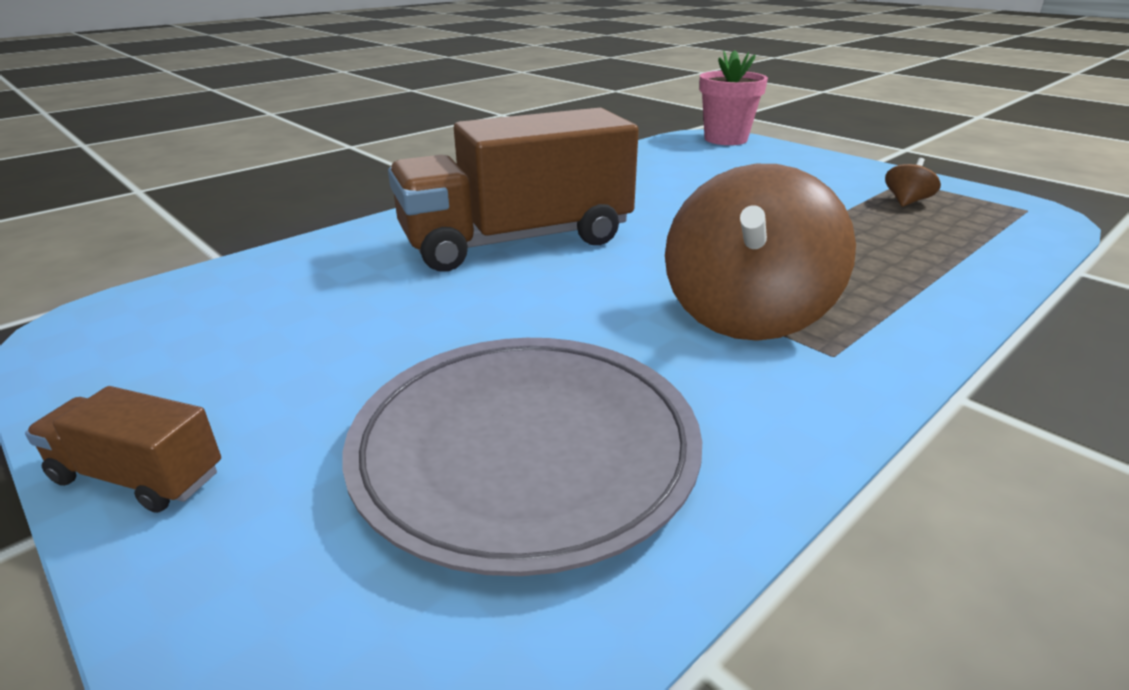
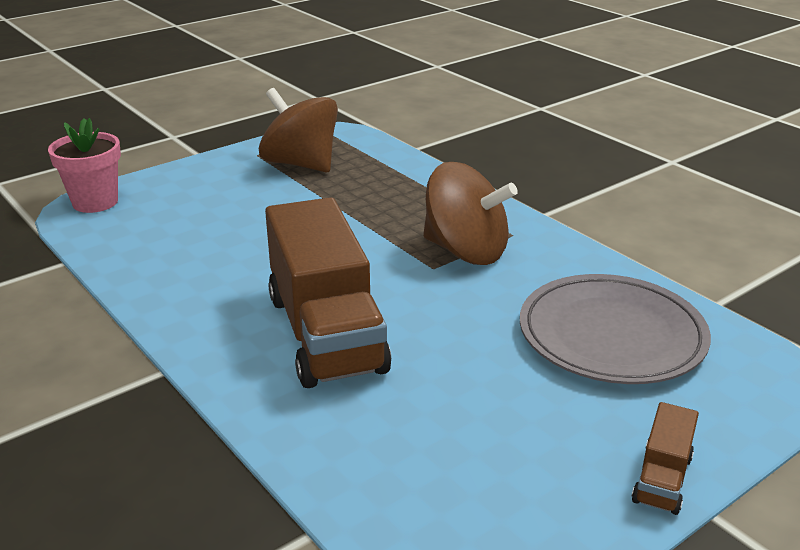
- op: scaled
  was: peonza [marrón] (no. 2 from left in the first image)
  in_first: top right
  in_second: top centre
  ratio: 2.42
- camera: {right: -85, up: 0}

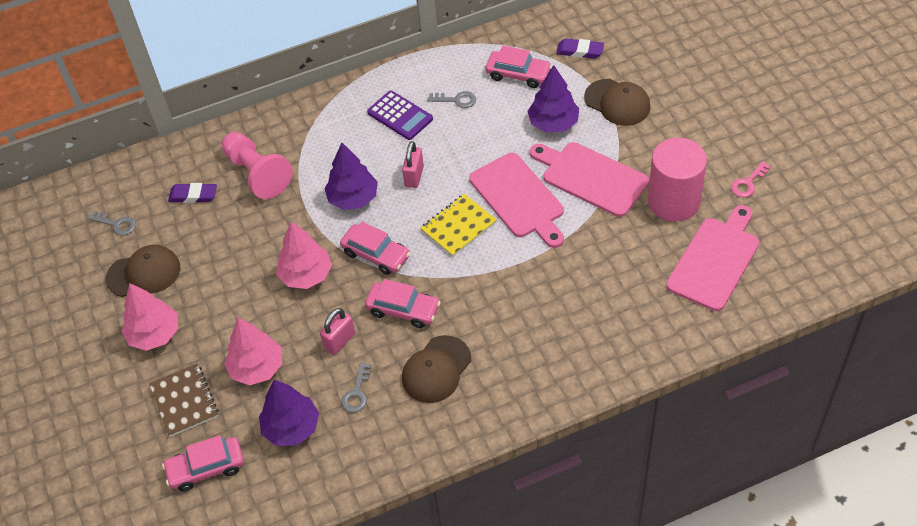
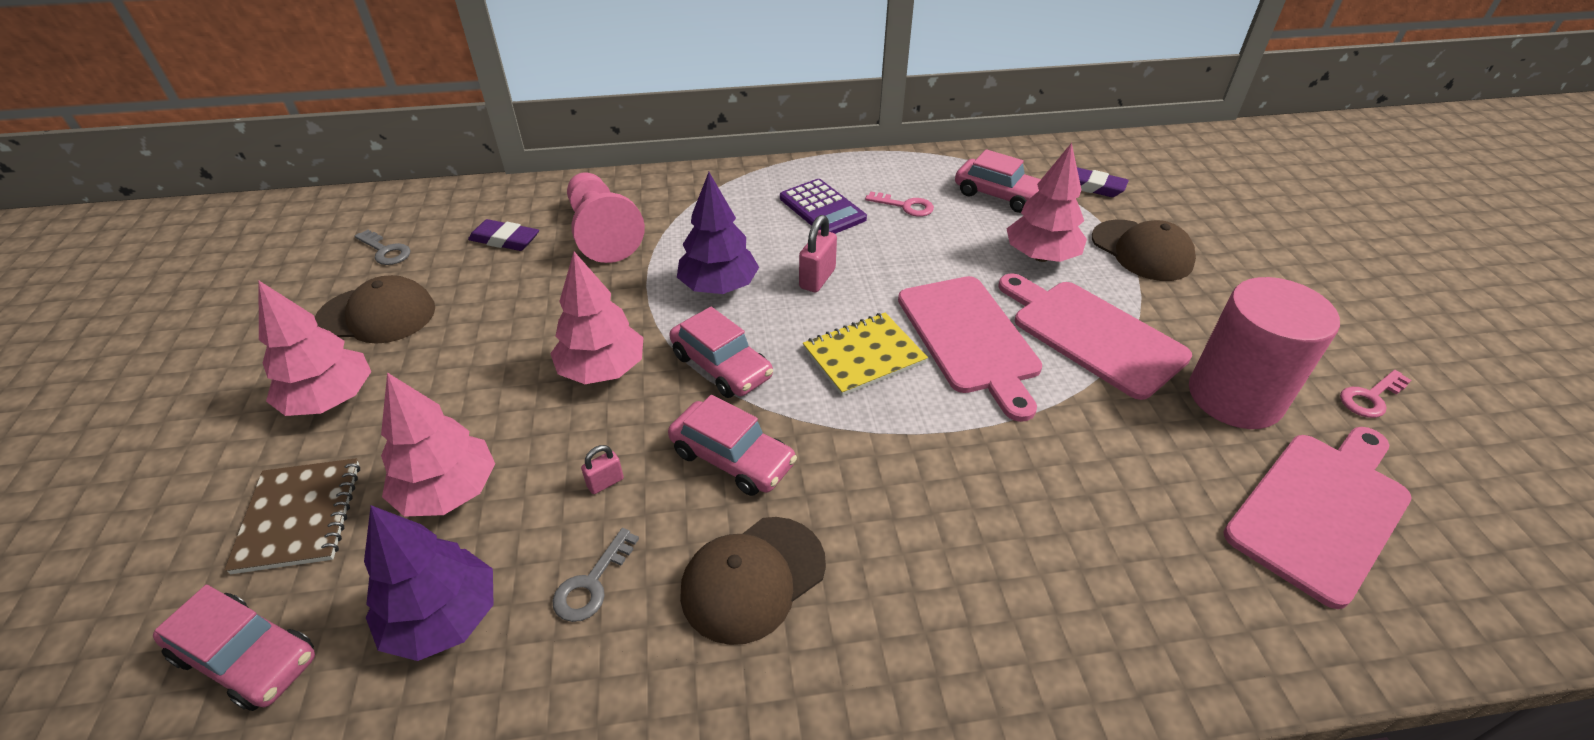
- op: repainted
  was: árbol [morado] (no. 3 from left)
  now: árbol [rosa] (no. 4 from left)
  in_first: top centre
  in_second: top centre
- op: repainted
  was: llave [gris] (no. 3 from left)
  now: llave [rosa] (no. 1 from left)
  in_first: top centre
  in_second: top centre
- op: scaled
  was: candado [rosa] (no. 1 from left)
  in_first: centre
  in_second: centre
  ratio: 0.58
- op: rotated
  was: coche [rosa] (no. 1 from left)
  in_first: bottom left
  in_second: bottom left
  clockwise: -150
- camera: {right: 10, up: -10}

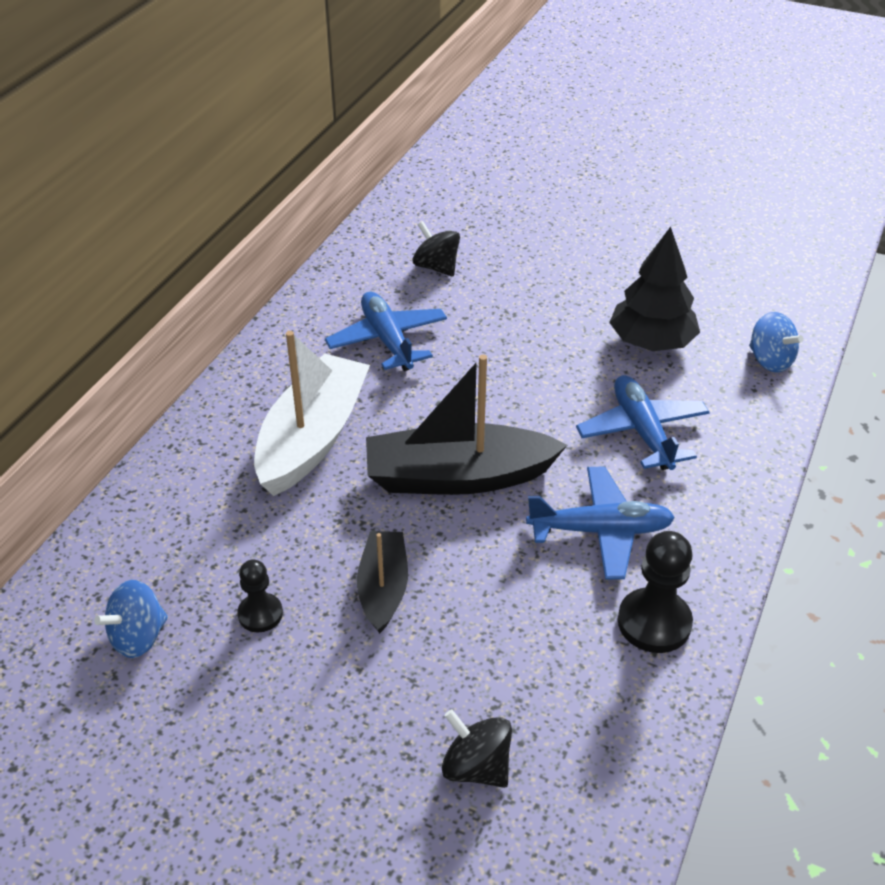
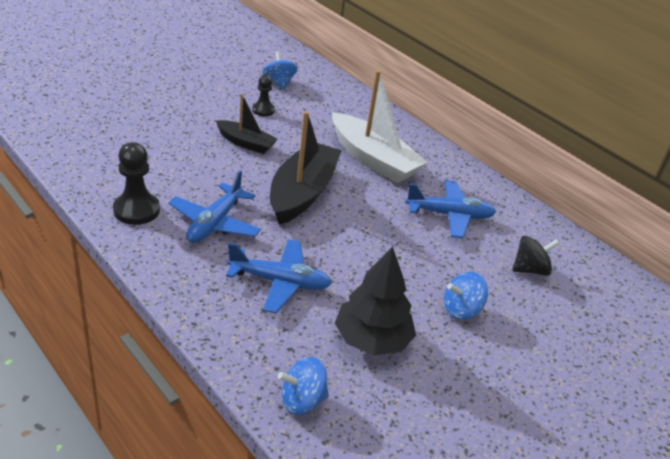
- op: gone
  was: peonza [negro] (no. 2 from left)
  in_first: bottom centre
- op: new
  now: peonza [azul] (no. 3 from left)
  in_second: middle right
- camera: {right: 110, up: -5}

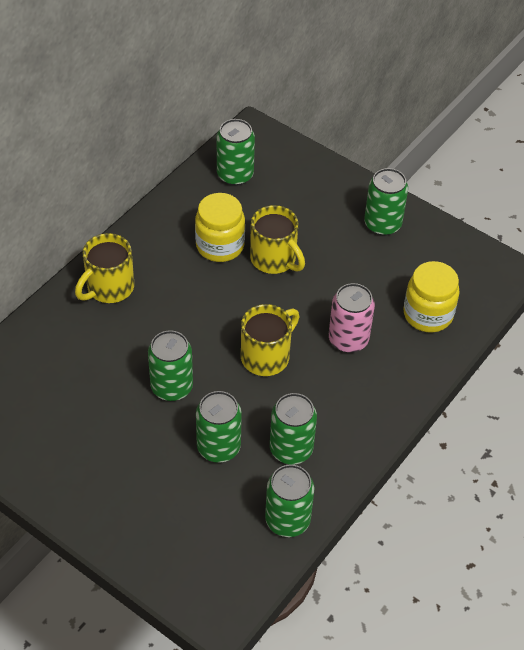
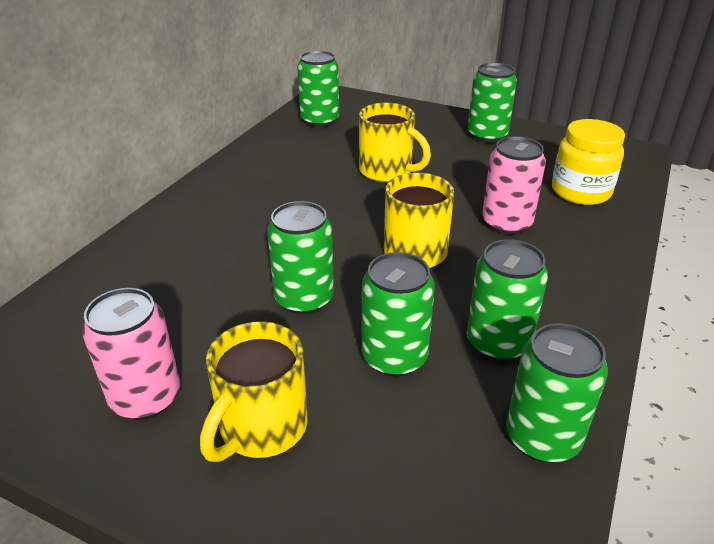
- op: gone
  was: tarro [amarillo] (no. 1 from left)
  in_first: centre
- op: shifted
  was: taza [amarillo] (no. 1 from left)
  in_first: middle left
  in_second: bottom centre
- op: new
  now: lata [rosa] (no. 1 from left)
  in_second: middle left
- camera: {right: -10, up: -15}

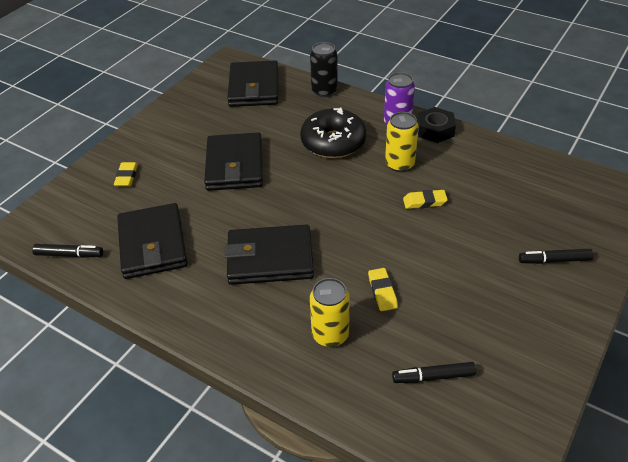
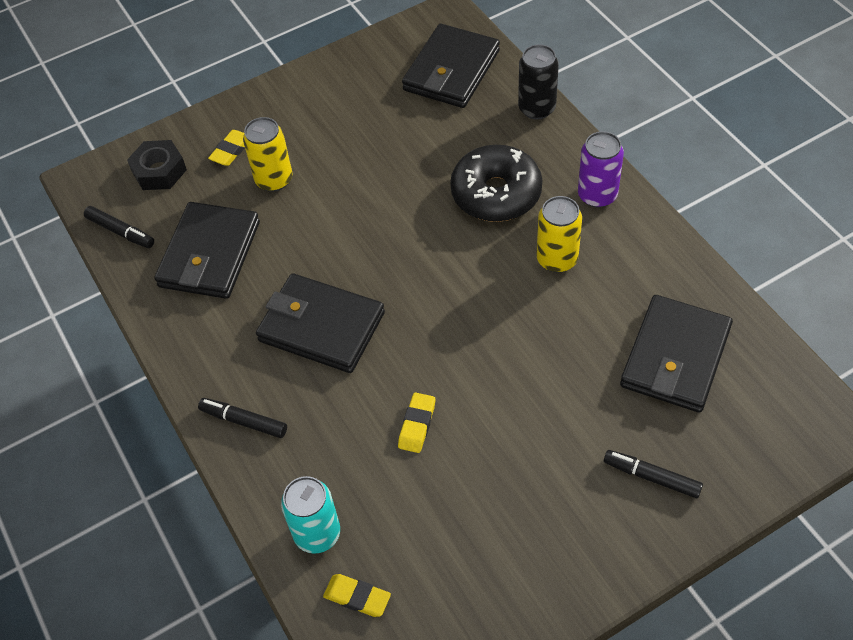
- op: shifted
  was: tuerca [negro]
  in_first: top right
  in_second: top left
- op: shifted
  was: cartera [negro] (no. 2 from left in the first image)
  now: cartera [negro] (no. 4 from left)
  in_first: centre
  in_second: middle right
- op: shifted
  was: goma de borrar [amarillo] (no. 3 from left in the first image)
  now: goma de borrar [amarillo] (no. 2 from left)
  in_first: middle right
  in_second: bottom centre
- op: shifted
  was: lata [amarillo] (no. 1 from left)
  in_first: bottom centre
  in_second: top left
- op: shifted
  was: rotulador [negro] (no. 2 from left)
  in_first: bottom right
  in_second: middle left
- op: new
  now: lata [turquesa]
  in_second: bottom centre
- camera: {right: 30, up: 10}

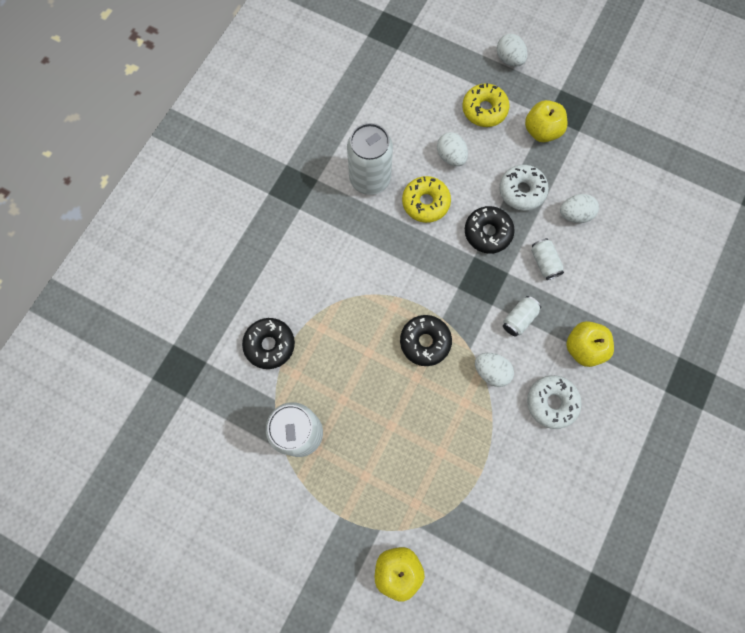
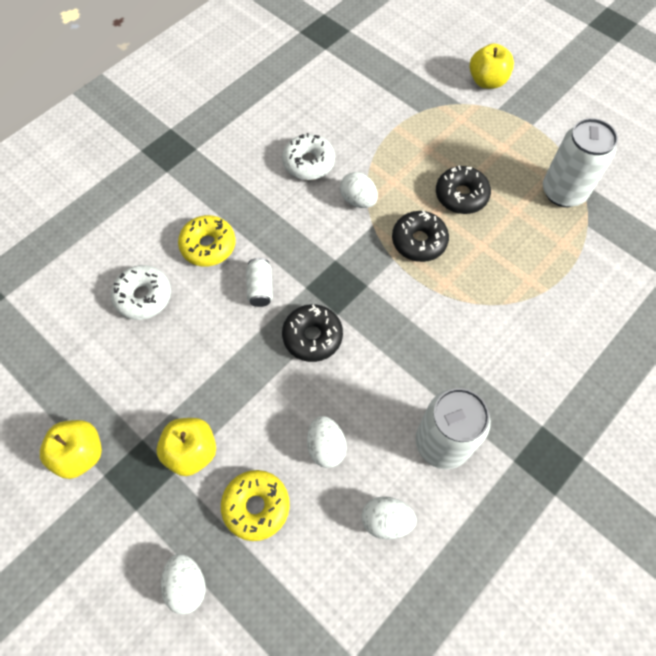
- op: shifted
  was: rosquilla [blanco] (no. 1 from left)
  in_first: top right
  in_second: middle left
- op: shifted
  was: rosquilla [amarillo] (no. 1 from left)
  in_first: top centre
  in_second: middle left
- op: shifted
  was: huevo [blanco] (no. 4 from left)
  in_first: top right
  in_second: bottom centre
- op: gone
  was: lata [blanco] (no. 3 from left)
  in_first: middle right
- op: shifted
  was: rosquilla [negro] (no. 1 from left in the first image)
  now: rosquilla [negro] (no. 3 from left)
  in_first: centre
  in_second: top right
- op: shifted
  was: manzana [amarillo] (no. 3 from left in the first image)
  now: manzana [amarillo] (no. 1 from left)
  in_first: middle right
  in_second: bottom left
- camera: {right: -165, up: -10}

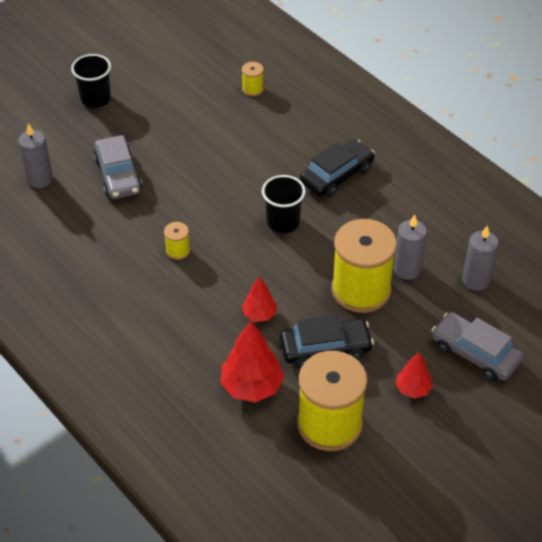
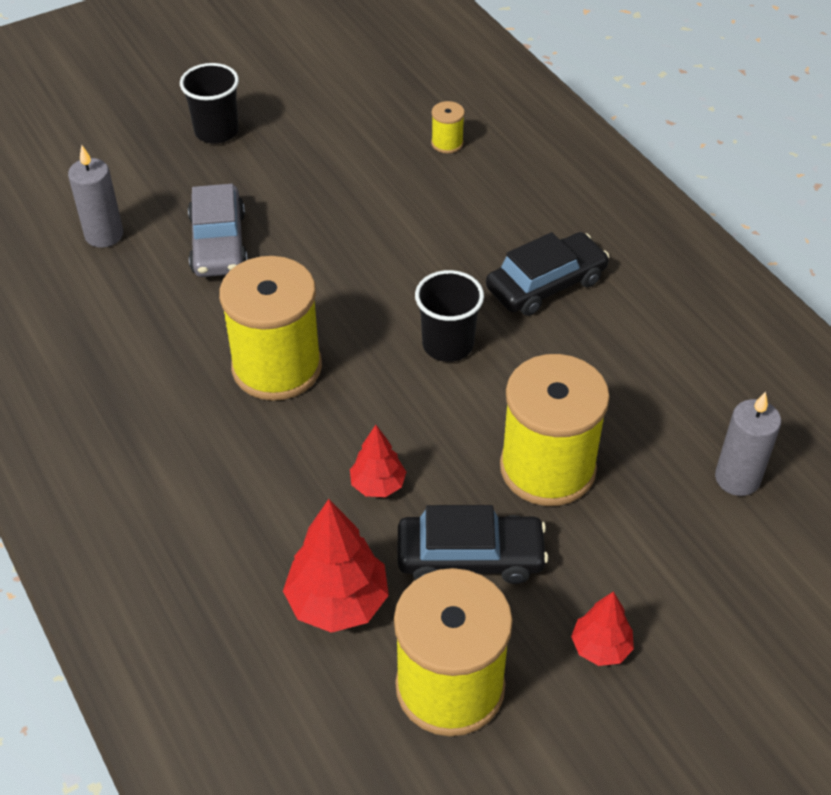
- op: gone
  was: vela [gris] (no. 2 from left)
  in_first: middle right
- op: scaled
  was: carrete [amarillo] (no. 1 from left)
  in_first: middle left
  in_second: middle left
  ratio: 2.38
- op: gone
  was: coche [gris] (no. 2 from left)
  in_first: middle right
- camera: {right: 10, up: 0}

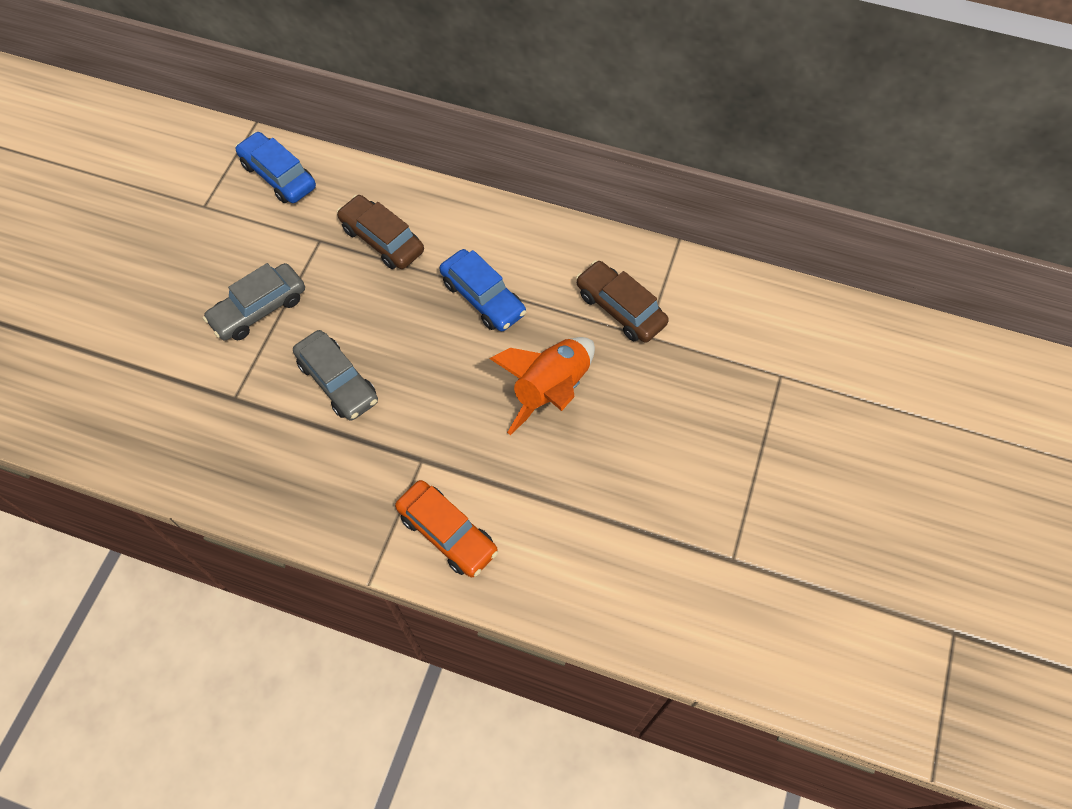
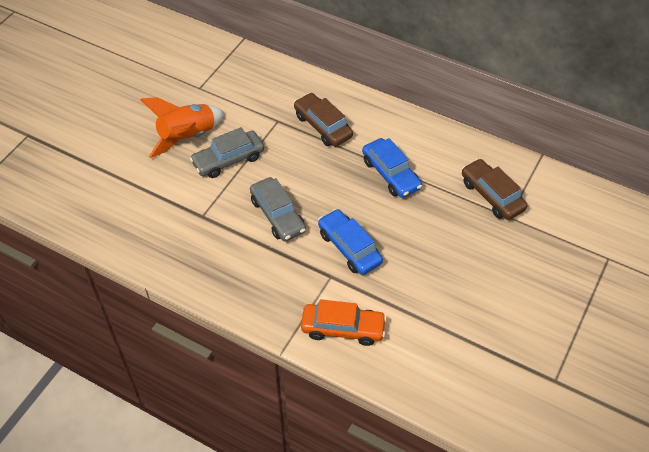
- op: shifted
  was: coche [azul] (no. 1 from left)
  in_first: top left
  in_second: centre
- op: shifted
  was: cohete [naranja]
  in_first: centre
  in_second: top left
- op: rotated
  was: coche [naranja]
  in_first: centre
  in_second: bottom centre
  clockwise: -45
- camera: {right: 10, up: -10}

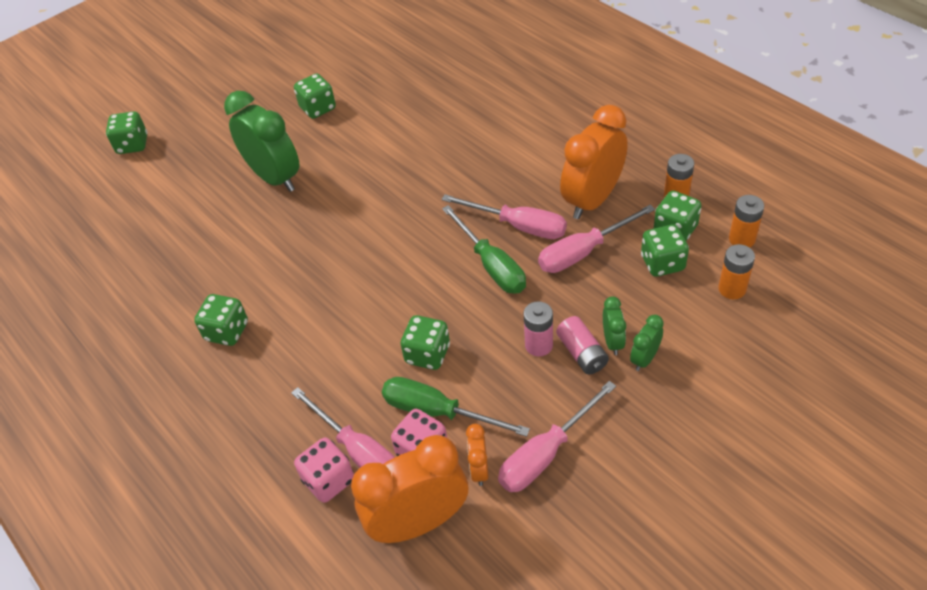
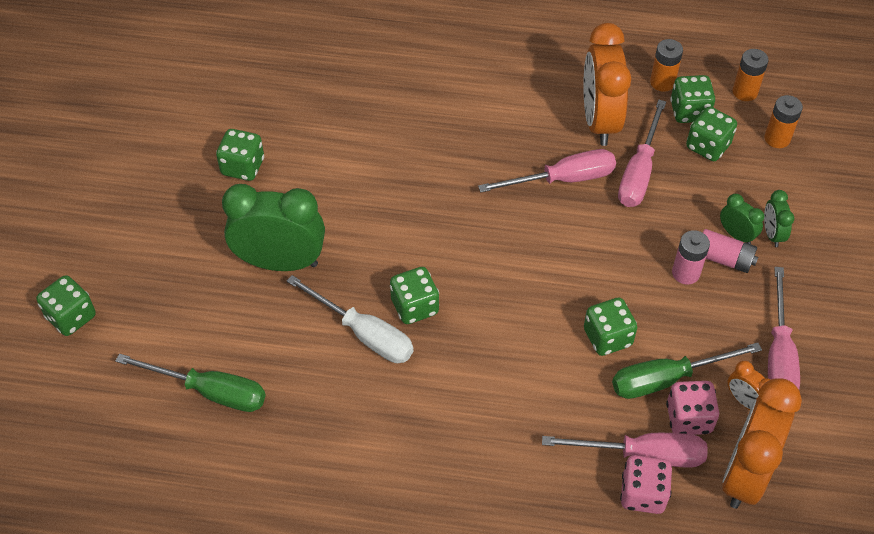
- op: shifted
  was: destornillador [verde] (no. 2 from left in the first image)
  now: destornillador [verde] (no. 1 from left)
  in_first: centre
  in_second: bottom left
- op: shifted
  was: dado [verde] (no. 2 from left in the first image)
  now: dado [verde] (no. 3 from left)
  in_first: middle left
  in_second: centre
- op: new
  now: destornillador [blanco]
  in_second: centre
- camera: {right: -45, up: 5}

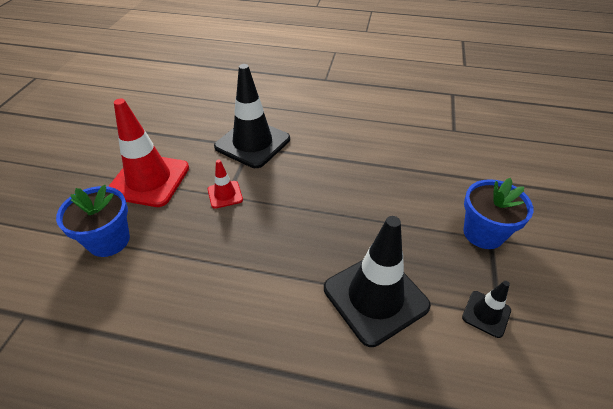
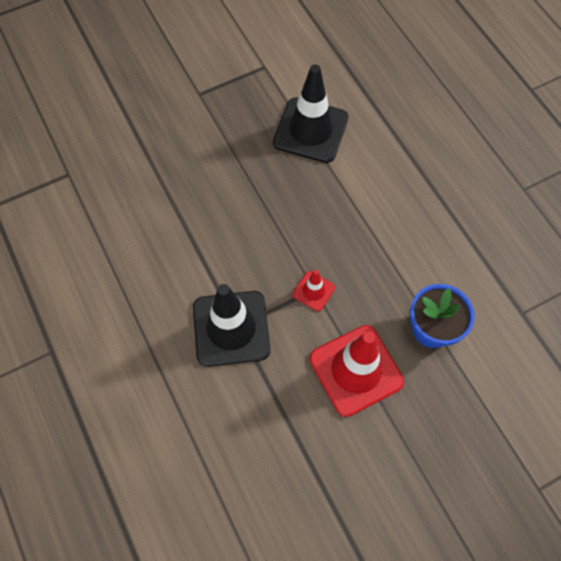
- op: gone
  was: maceta [azul] (no. 2 from left)
  in_first: middle right
- op: gone
  was: cono de tráfico [negro] (no. 3 from left)
  in_first: bottom right
- camera: {right: -130, up: 20}

